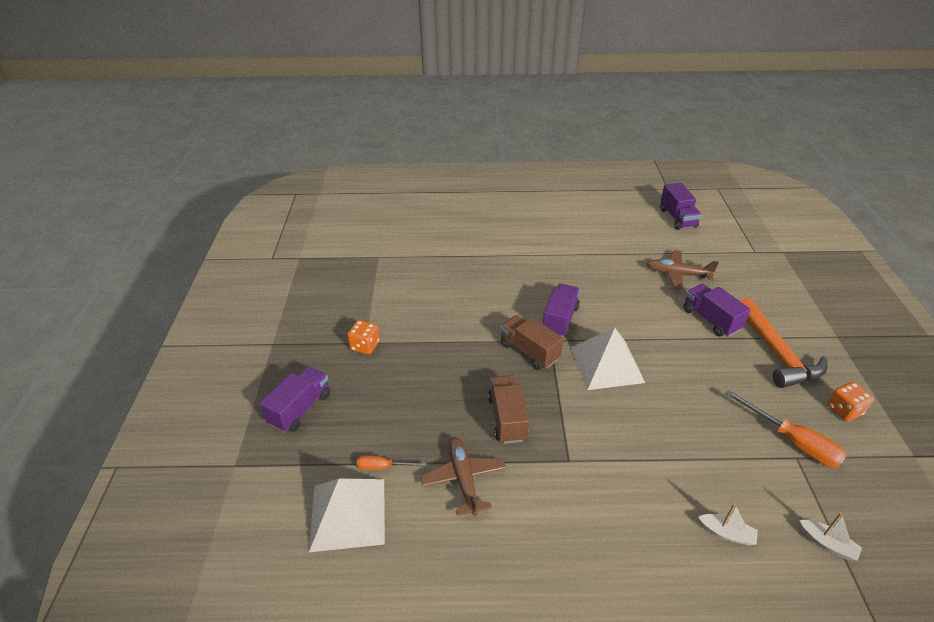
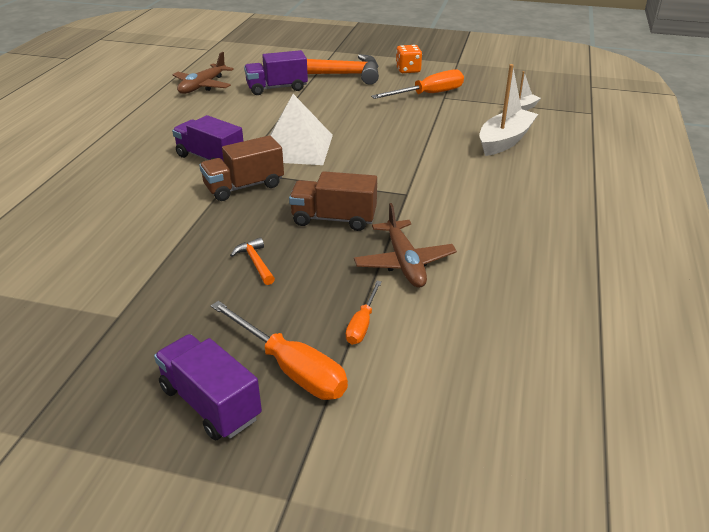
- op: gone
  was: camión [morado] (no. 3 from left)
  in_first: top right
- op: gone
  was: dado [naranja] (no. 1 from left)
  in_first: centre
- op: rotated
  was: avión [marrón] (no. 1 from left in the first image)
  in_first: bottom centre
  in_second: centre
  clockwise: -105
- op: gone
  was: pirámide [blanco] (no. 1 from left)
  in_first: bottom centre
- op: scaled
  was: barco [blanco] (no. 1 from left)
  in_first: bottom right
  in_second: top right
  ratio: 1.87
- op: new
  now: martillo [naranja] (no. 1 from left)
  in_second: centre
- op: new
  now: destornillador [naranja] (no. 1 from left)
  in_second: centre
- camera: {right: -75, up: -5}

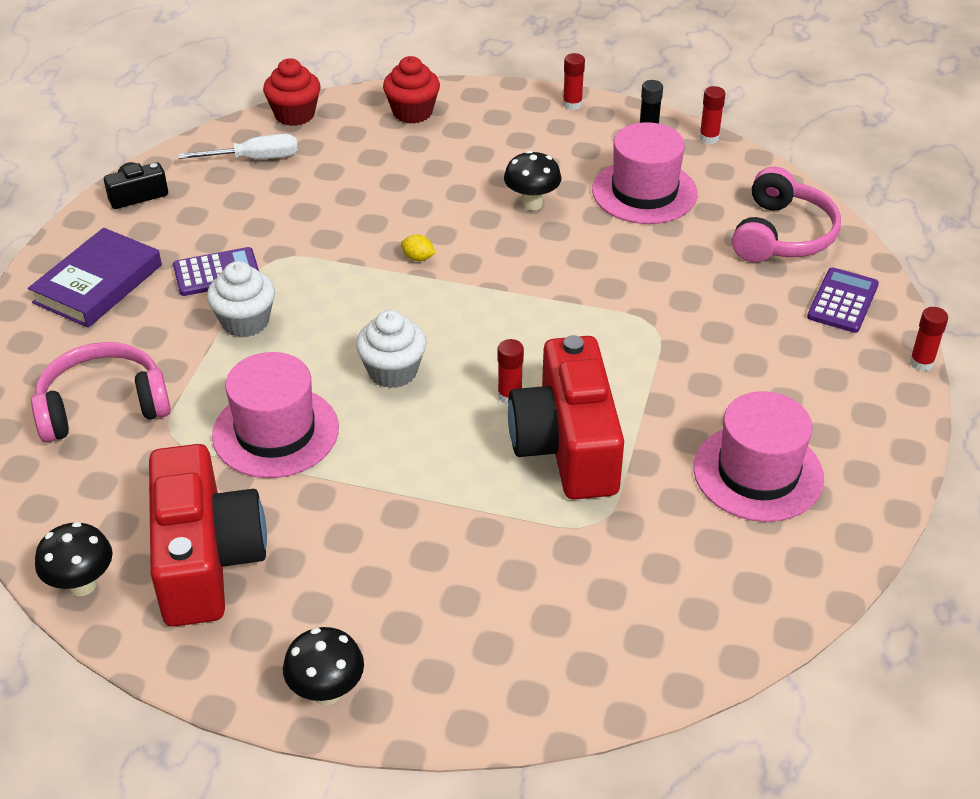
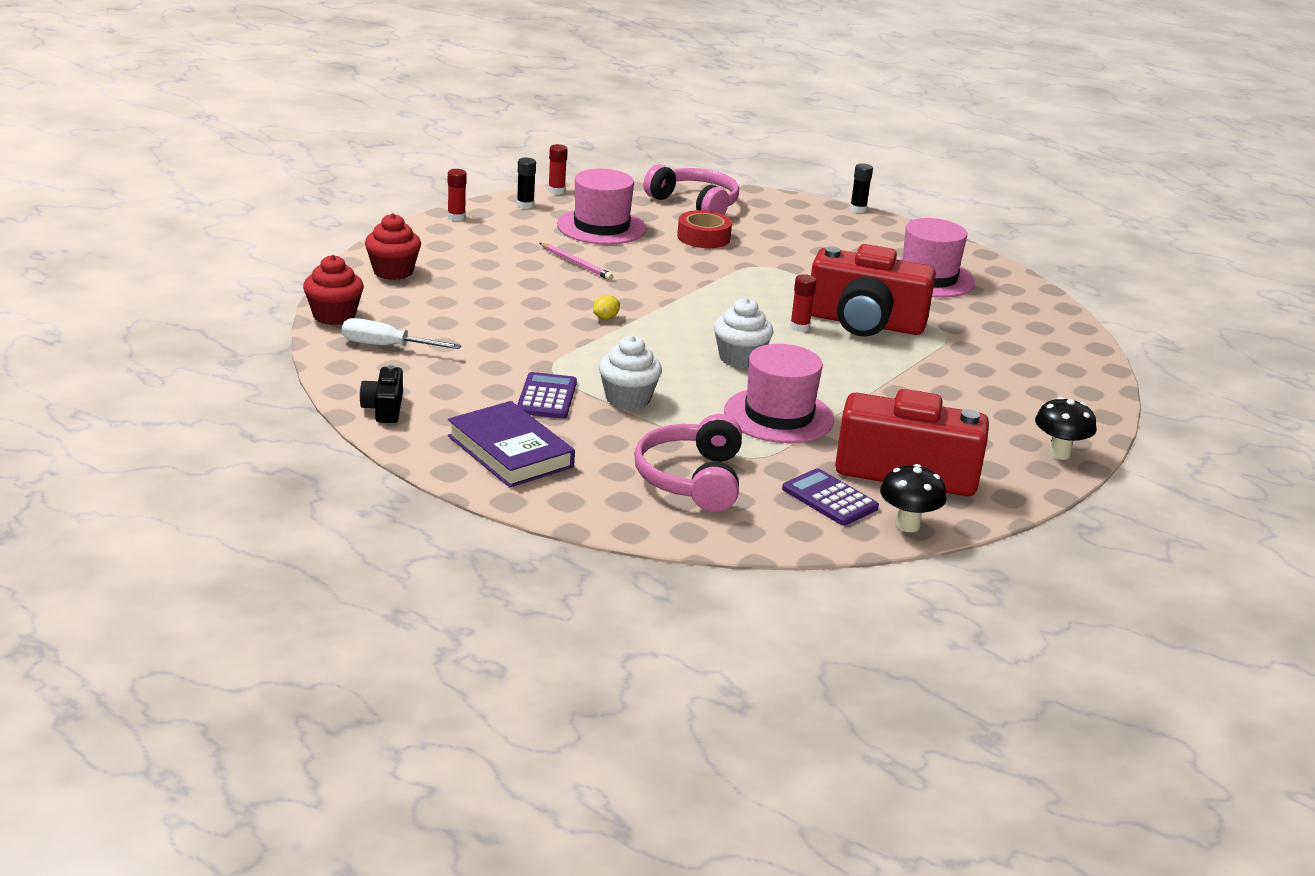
- op: rotated
  was: destornillador [blanco]
  in_first: top left
  in_second: middle left
  clockwise: -90
- op: swapped
  was: seta [negro] (no. 3 from left)
  now: lápiz [rosa]
  in_first: top centre
  in_second: top centre
- op: shifted
  was: calculadora [morado] (no. 2 from left)
  in_first: middle right
  in_second: centre
- op: repainted
  was: barra de pegamento [rojo] (no. 4 from left)
  now: barra de pegamento [negro] (no. 2 from left)
  in_first: middle right
  in_second: top centre
- op: new
  now: cinta adhesiva [rojo]
  in_second: top centre
- camera: {right: -70, up: -15}

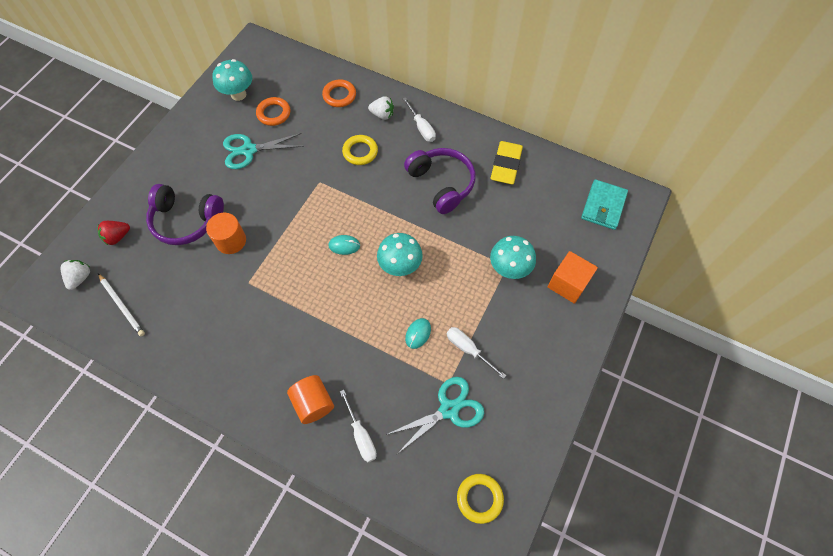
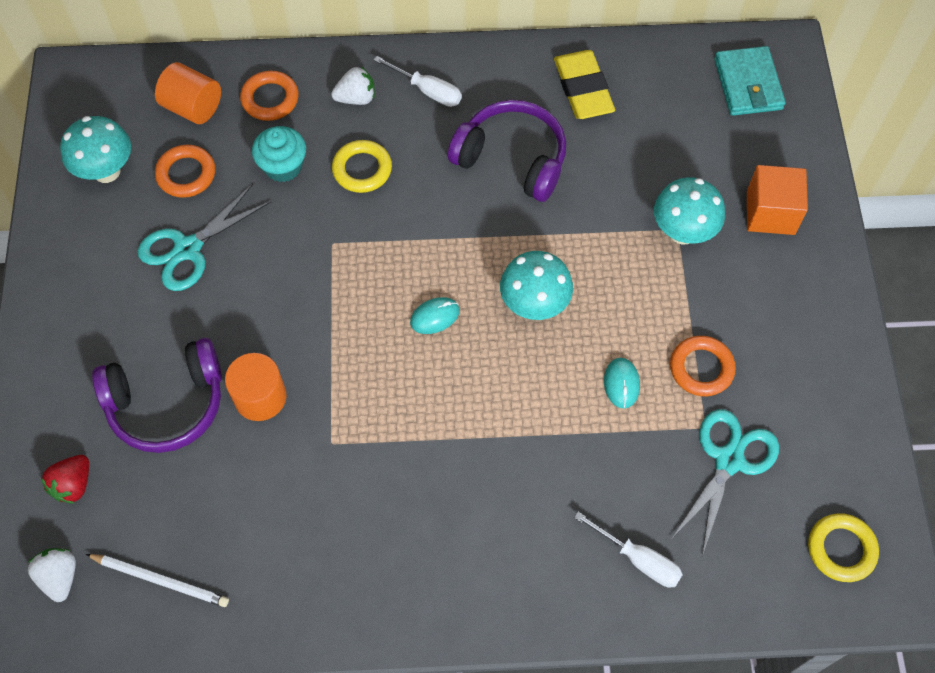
- op: swapped
  was: destornillador [blanco] (no. 3 from left)
  now: anillo [naranja] (no. 3 from left)
  in_first: centre
  in_second: middle right
- op: shifted
  was: cilindro [naranja] (no. 2 from left in the first image)
  now: cilindro [naranja] (no. 1 from left)
  in_first: bottom centre
  in_second: top left
- op: new
  now: magdalena [turquesa]
  in_second: top left
- camera: {right: -30, up: 0}

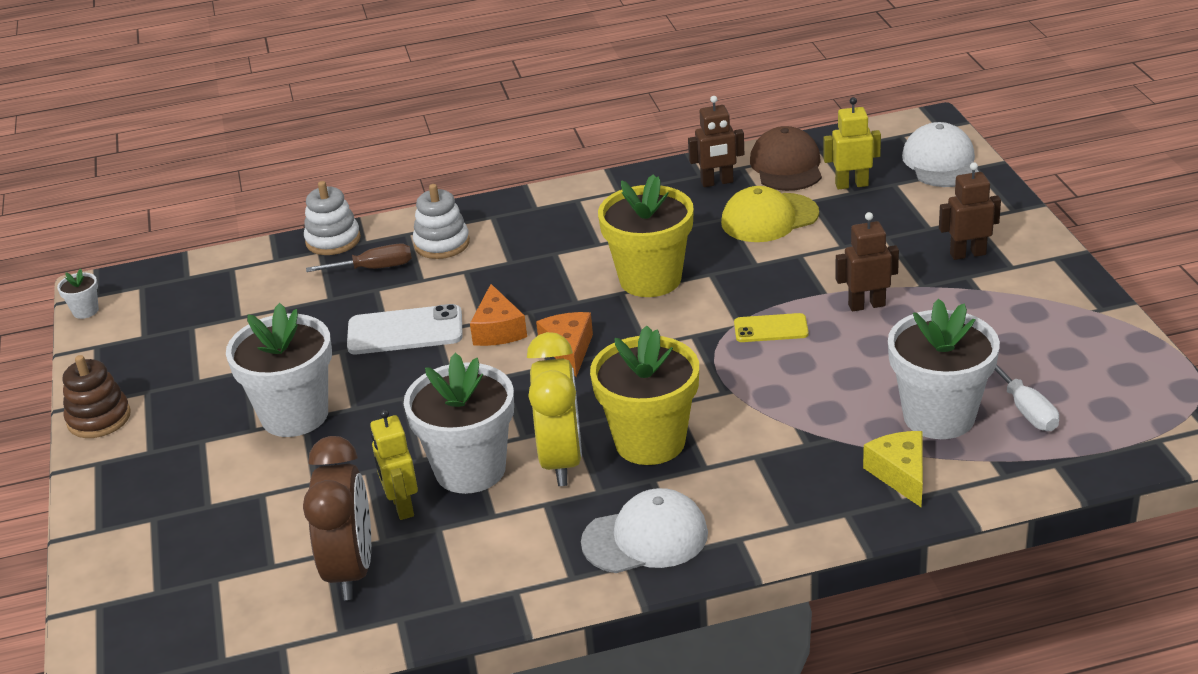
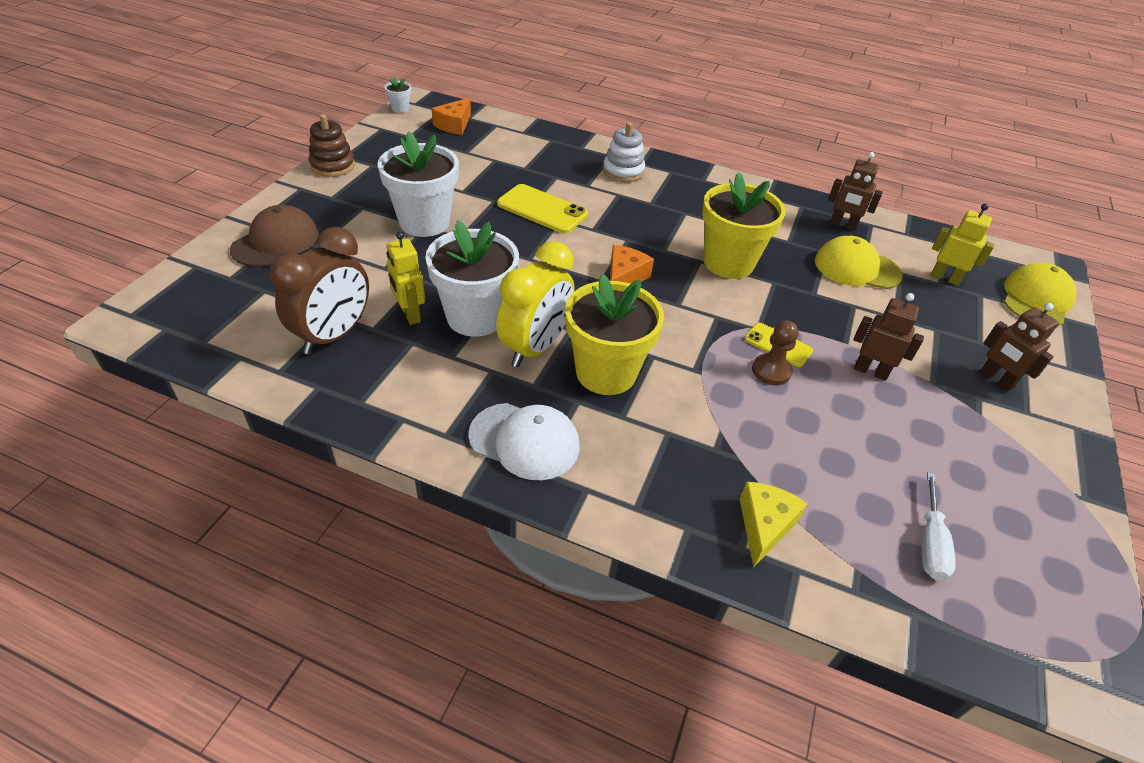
- op: repainted
  was: gorra [blanco] (no. 2 from left)
  now: gorra [amarillo] (no. 2 from left)
  in_first: top right
  in_second: middle right
- op: shifted
  was: gorra [marrón]
  in_first: top centre
  in_second: top left
- op: rotated
  was: robot [marrón] (no. 3 from left)
  in_first: top right
  in_second: middle right
  clockwise: -150
- op: gone
  was: juguete apilable [blanco] (no. 1 from left)
  in_first: top left
- op: gone
  was: destornillador [marrón]
  in_first: middle left
- op: shifted
  was: queso [naranja] (no. 1 from left)
  in_first: centre
  in_second: top centre
- op: gone
  was: maceta [blanco] (no. 4 from left)
  in_first: middle right
- op: repainted
  was: móvil [blanco]
  now: móvil [amarillo] (no. 1 from left)
  in_first: centre
  in_second: top centre
- op: rotated
  was: robot [amarillo] (no. 1 from left)
  in_first: bottom left
  in_second: centre
  clockwise: -45
- op: new
  now: peón [marrón]
  in_second: middle right
- camera: {right: 30, up: 10}

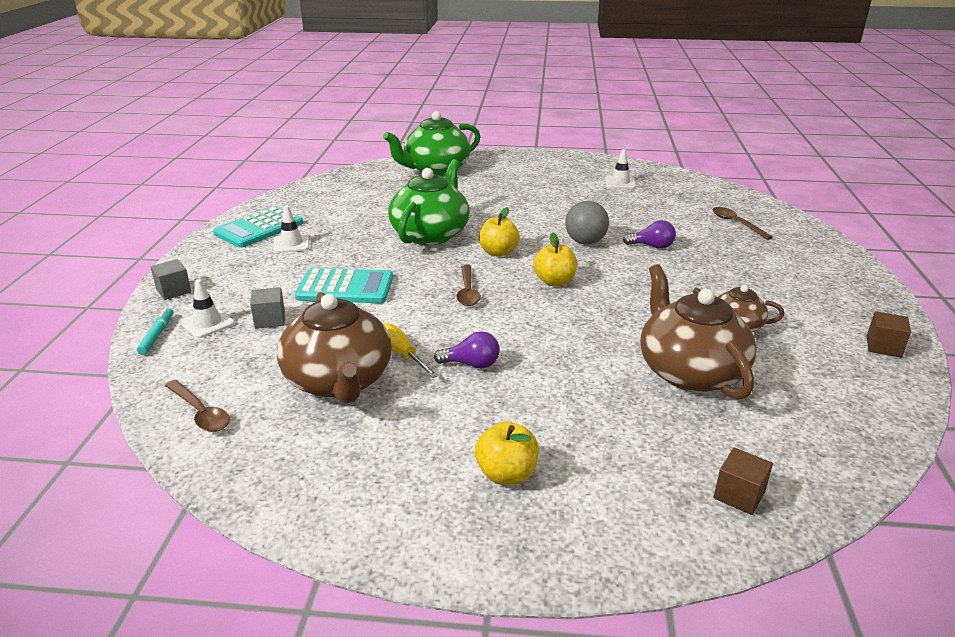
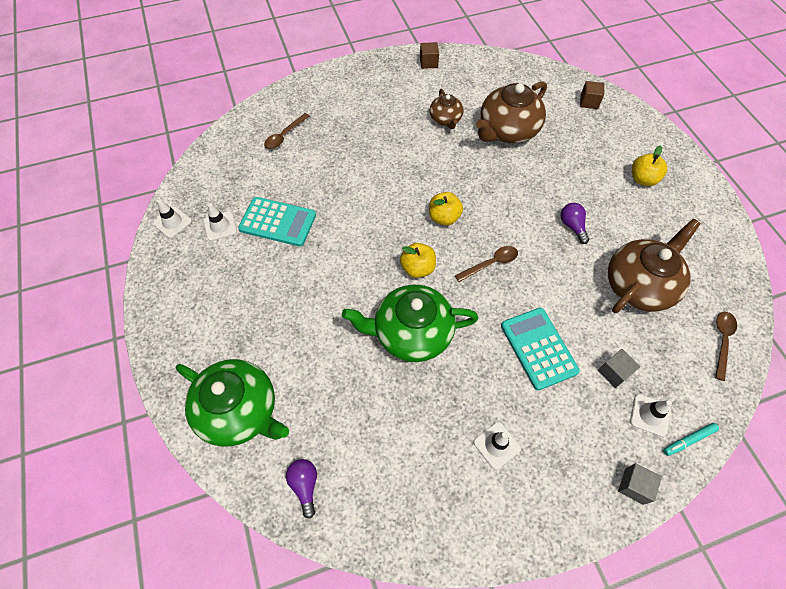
- op: gone
  was: pelota [gris]
  in_first: centre
- op: shifted
  was: calculadora [turquesa] (no. 1 from left)
  in_first: middle left
  in_second: centre
- op: shifted
  was: bombilla [morado] (no. 2 from left in the first image)
  now: bombilla [morado] (no. 1 from left)
  in_first: middle right
  in_second: bottom centre
- op: gone
  was: destornillador [amarillo]
  in_first: centre
- op: new
  now: cono de tráfico [blanco] (no. 1 from left)
  in_second: middle left
- camera: {right: -115, up: 30}

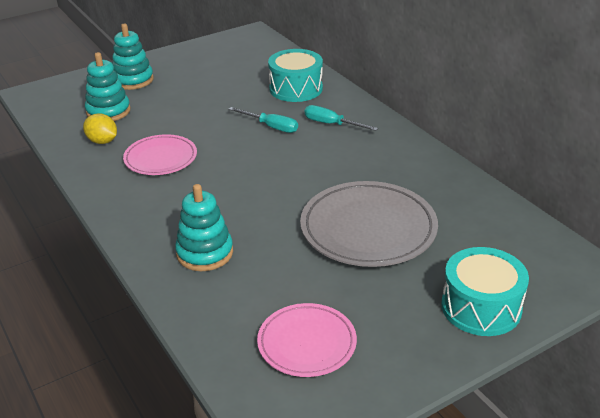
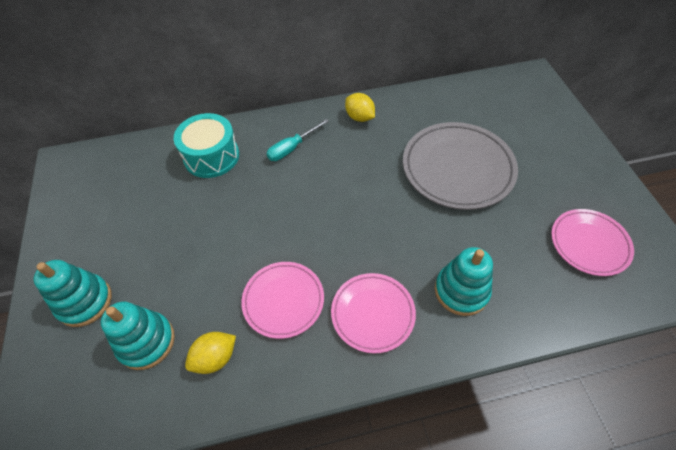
- op: gone
  was: destornillador [turquesa] (no. 1 from left)
  in_first: top centre
- op: gone
  was: tambor [turquesa] (no. 2 from left)
  in_first: bottom right
- op: new
  now: limón [amarillo] (no. 2 from left)
  in_second: top centre
- op: new
  now: plato [rosa] (no. 2 from left)
  in_second: bottom centre
- camera: {right: -70, up: 20}

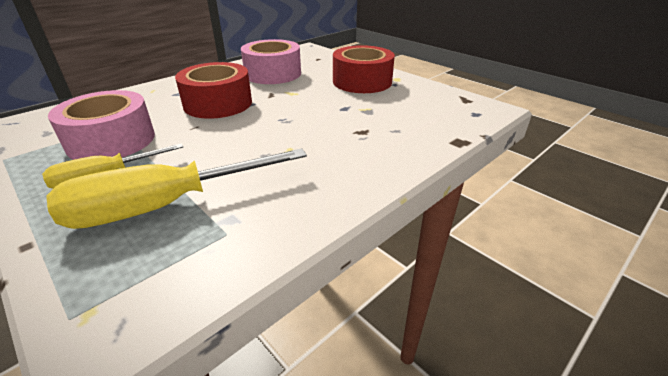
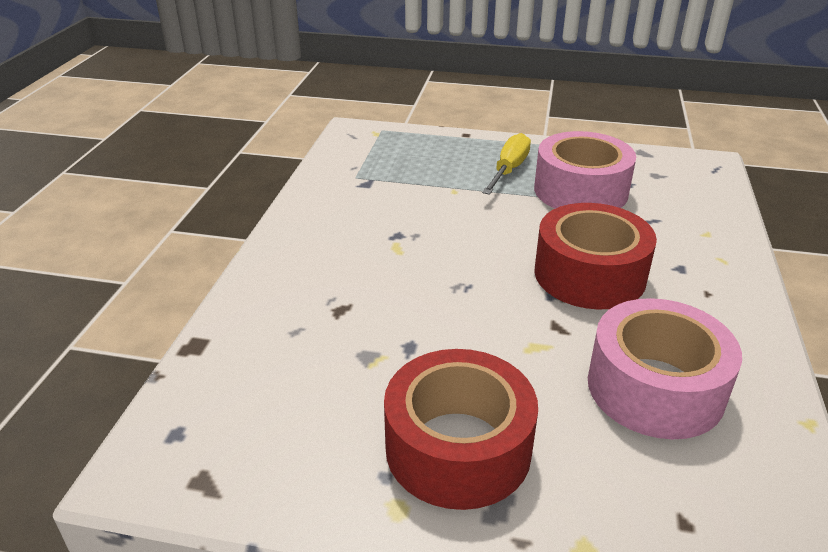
- op: gone
  was: destornillador [amarillo] (no. 2 from left)
  in_first: middle left
- camera: {right: 145, up: 0}

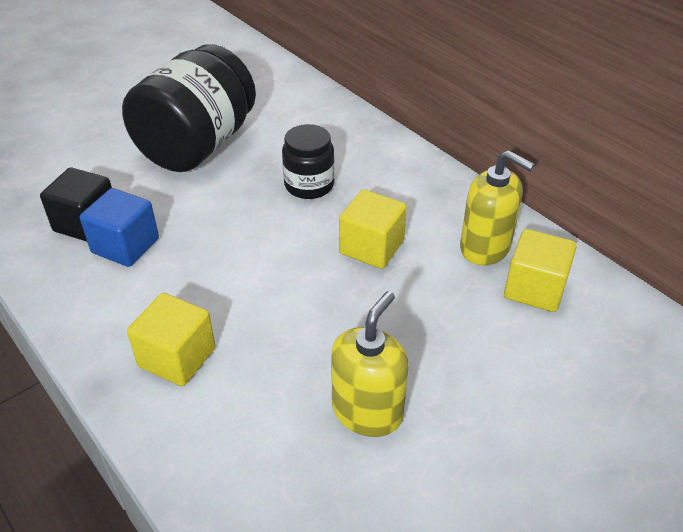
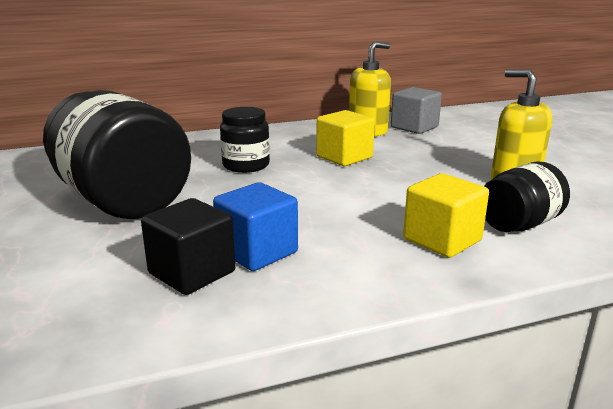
- op: repainted
  was: cubo [amarillo] (no. 3 from left)
  now: cubo [gris]
  in_first: middle right
  in_second: top right
- op: new
  now: tarro [negro] (no. 3 from left)
  in_second: middle right
- camera: {right: -70, up: -20}

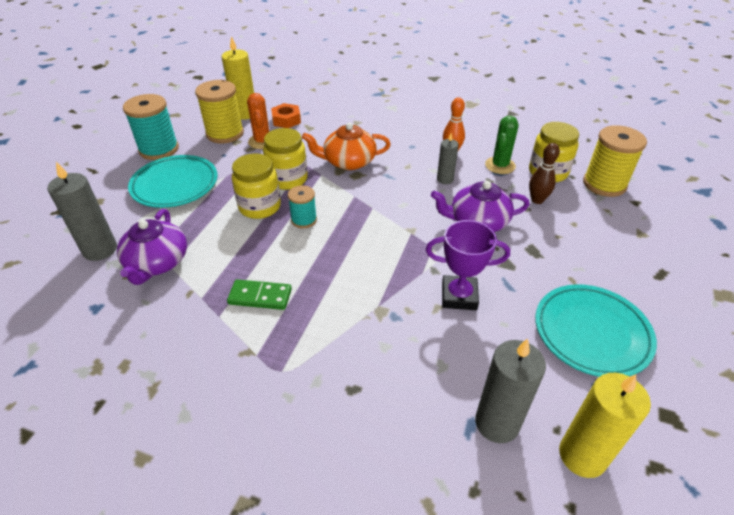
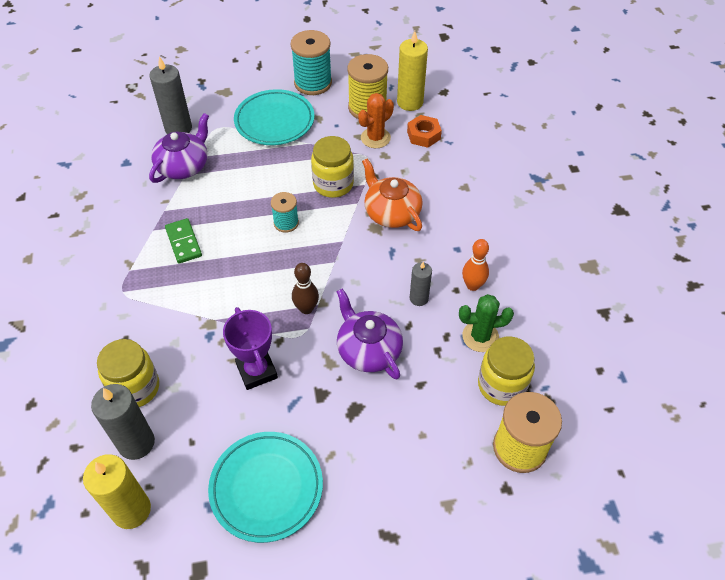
- op: shifted
  was: bolo [marrón]
  in_first: middle right
  in_second: centre
- op: shifted
  was: tarro [amarillo] (no. 1 from left)
  in_first: centre
  in_second: middle left
- op: rotated
  was: tetera [morado] (no. 1 from left)
  in_first: middle left
  in_second: top left
  clockwise: 150
- camera: {right: 60, up: 10}

